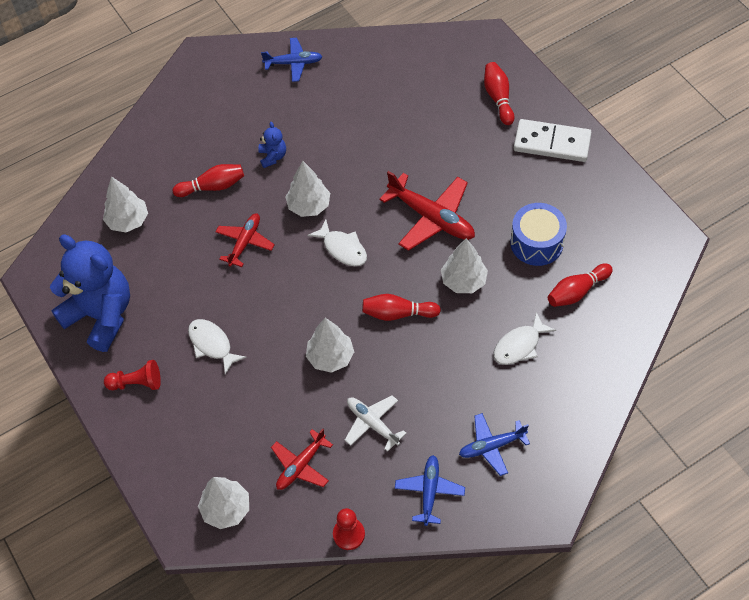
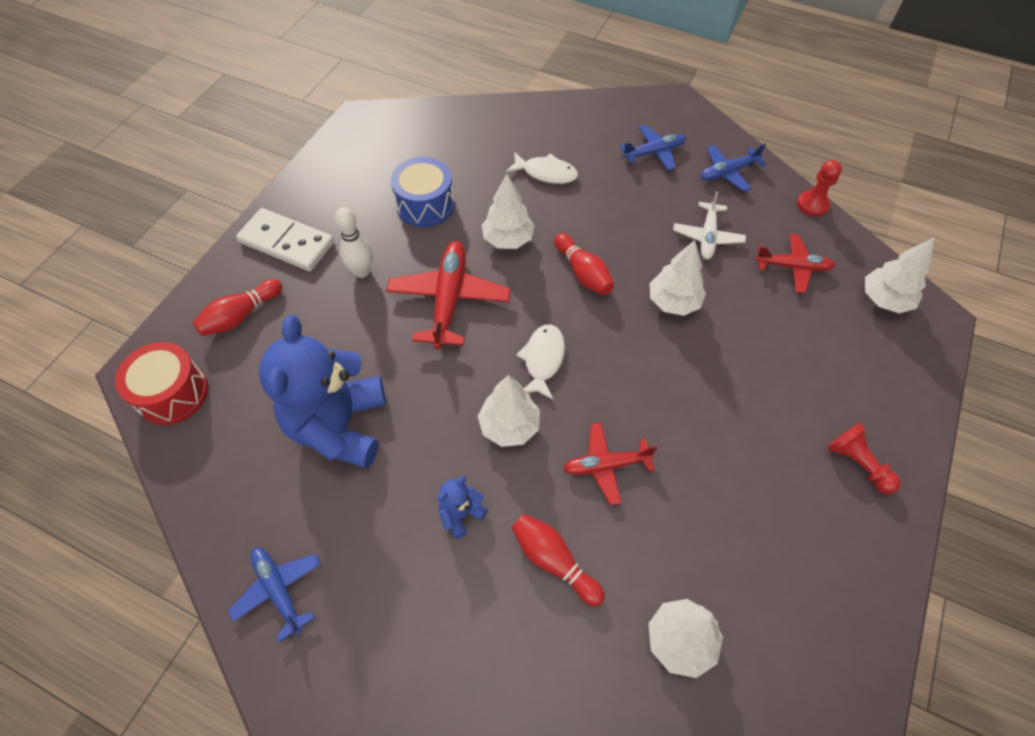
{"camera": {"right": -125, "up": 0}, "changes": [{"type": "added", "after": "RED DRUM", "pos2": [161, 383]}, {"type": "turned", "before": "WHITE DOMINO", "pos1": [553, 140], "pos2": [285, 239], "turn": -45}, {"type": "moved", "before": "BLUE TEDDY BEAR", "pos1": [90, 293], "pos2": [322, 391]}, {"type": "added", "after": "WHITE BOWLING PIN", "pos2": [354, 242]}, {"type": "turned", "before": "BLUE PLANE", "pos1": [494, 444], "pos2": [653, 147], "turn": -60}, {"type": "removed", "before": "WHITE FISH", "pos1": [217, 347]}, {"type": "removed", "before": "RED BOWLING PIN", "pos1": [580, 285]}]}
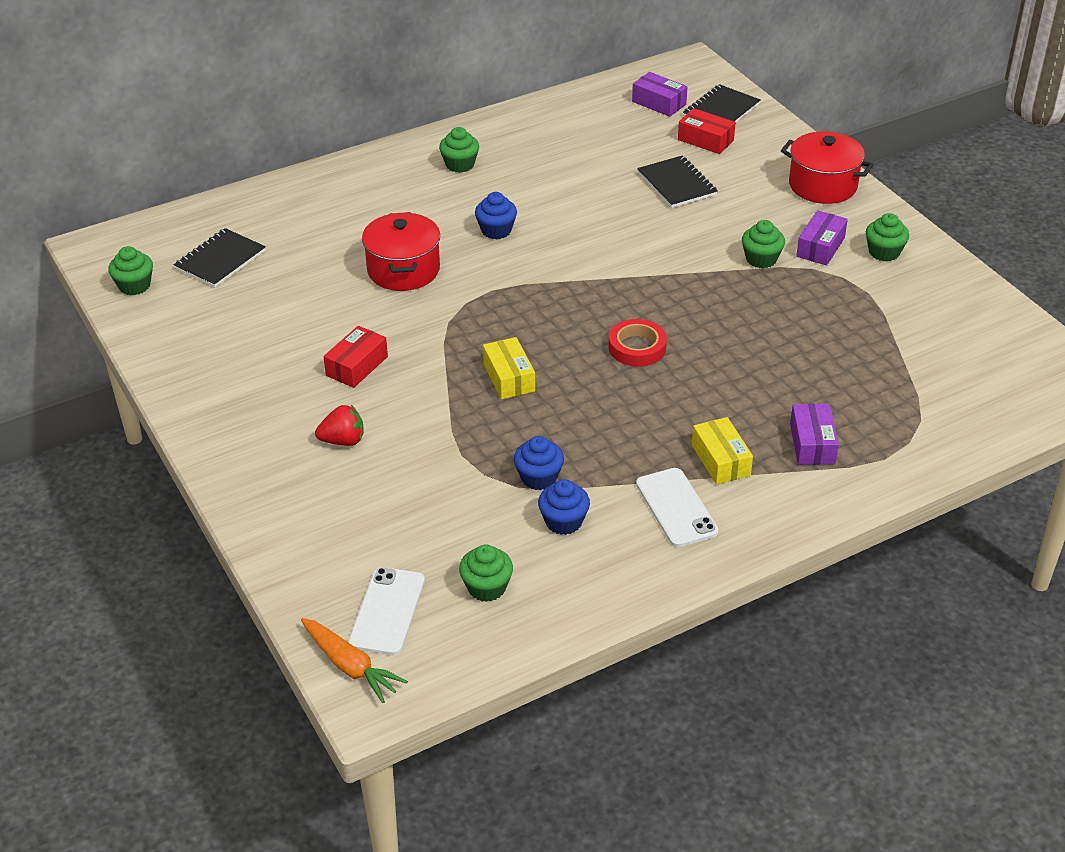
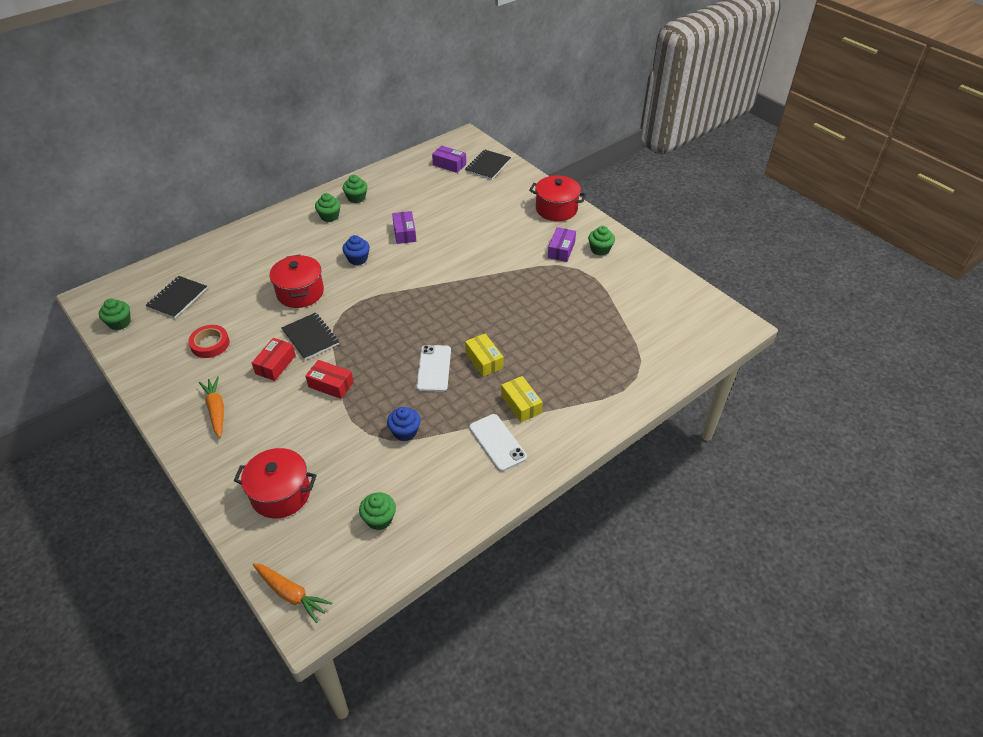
{"camera": {"right": -10, "up": 5}, "changes": [{"type": "moved", "before": "RED TAPE", "pos1": [638, 343], "pos2": [209, 341]}, {"type": "added", "after": "ORANGE CARROT", "pos2": [211, 407]}, {"type": "added", "after": "RED POT", "pos2": [275, 483]}, {"type": "moved", "before": "BLACK NOTEBOOK", "pos1": [677, 181], "pos2": [310, 336]}, {"type": "moved", "before": "RED BOX", "pos1": [707, 131], "pos2": [329, 379]}, {"type": "moved", "before": "GREEN CUPCAKE", "pos1": [763, 244], "pos2": [355, 189]}, {"type": "moved", "before": "PURPLE BOX", "pos1": [814, 434], "pos2": [404, 227]}, {"type": "moved", "before": "WHITE PHONE", "pos1": [386, 611], "pos2": [433, 368]}, {"type": "moved", "before": "YELLOW BOX", "pos1": [509, 368], "pos2": [484, 354]}, {"type": "removed", "before": "RED STRAWBERRY", "pos1": [339, 425]}, {"type": "removed", "before": "BLUE CUPCAKE", "pos1": [564, 507]}]}
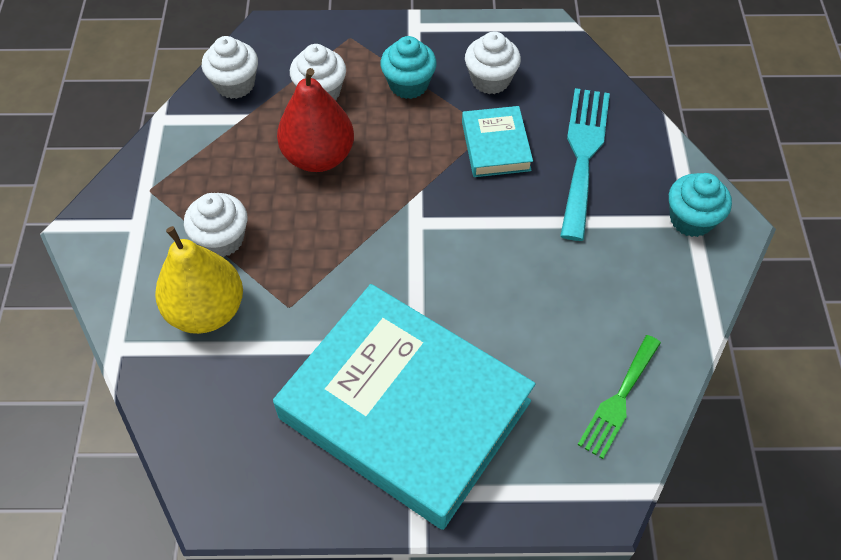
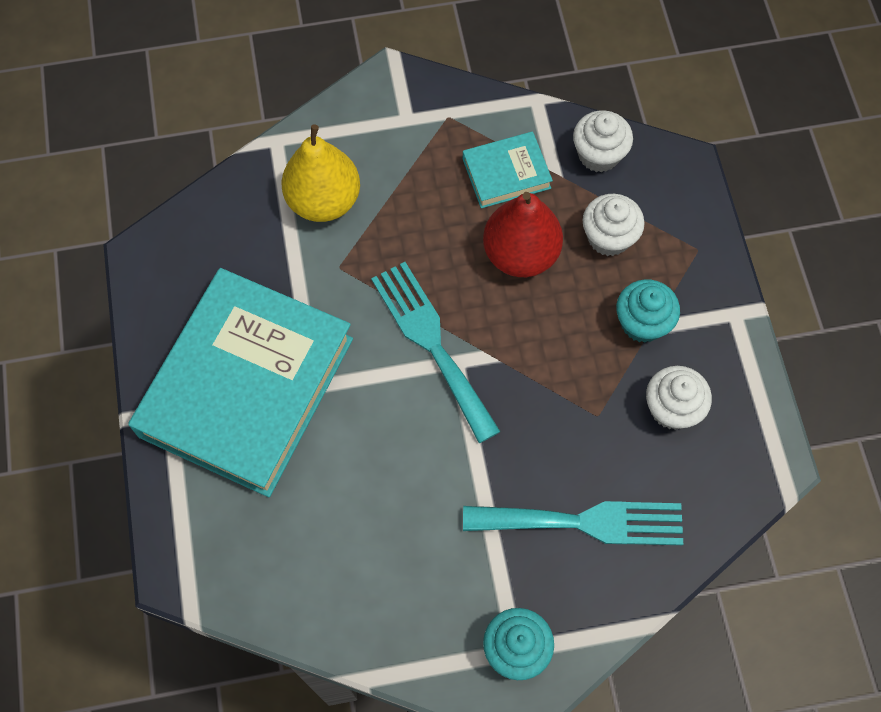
{"camera": {"right": 80, "up": 10}, "changes": [{"type": "added", "after": "TURQUOISE FORK", "pos2": [436, 352]}, {"type": "moved", "before": "TURQUOISE BOOK", "pos1": [497, 141], "pos2": [508, 170]}, {"type": "removed", "before": "WHITE CUPCAKE", "pos1": [215, 225]}, {"type": "removed", "before": "GREEN FORK", "pos1": [619, 397]}]}
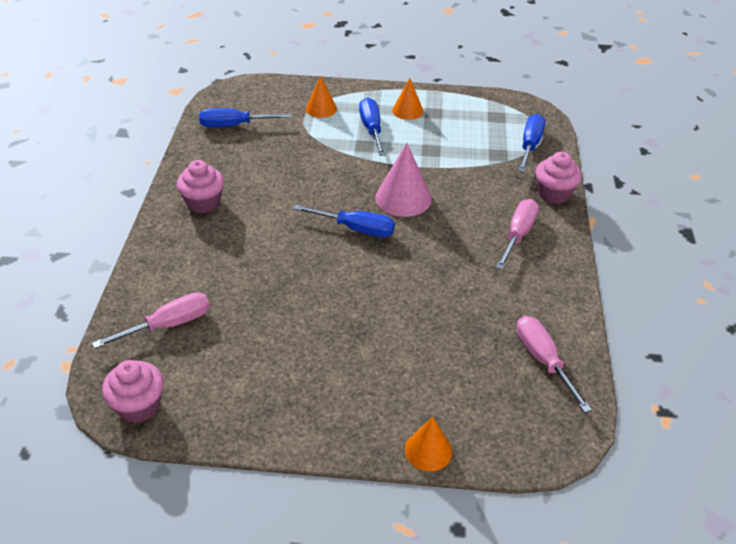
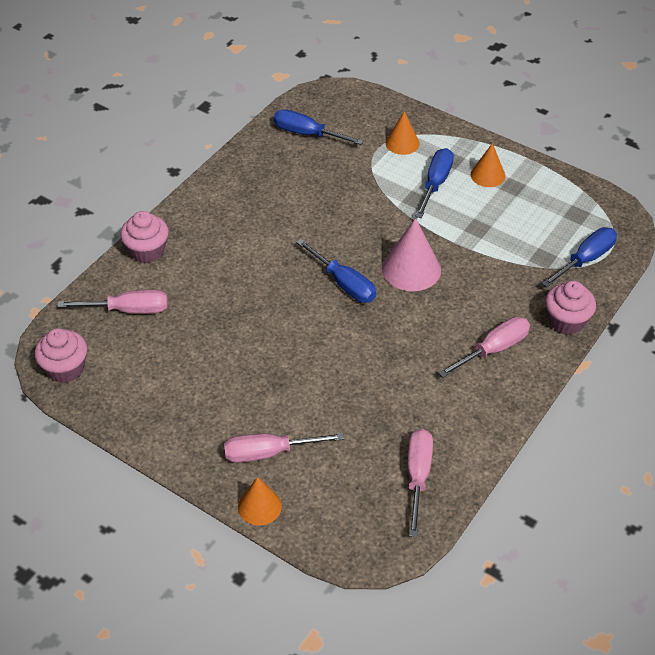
{"camera": {"right": 30, "up": 5}, "changes": [{"type": "moved", "before": "PINK CUPCAKE", "pos1": [200, 186], "pos2": [144, 237]}, {"type": "added", "after": "PINK SCREWDRIVER", "pos2": [284, 448]}]}
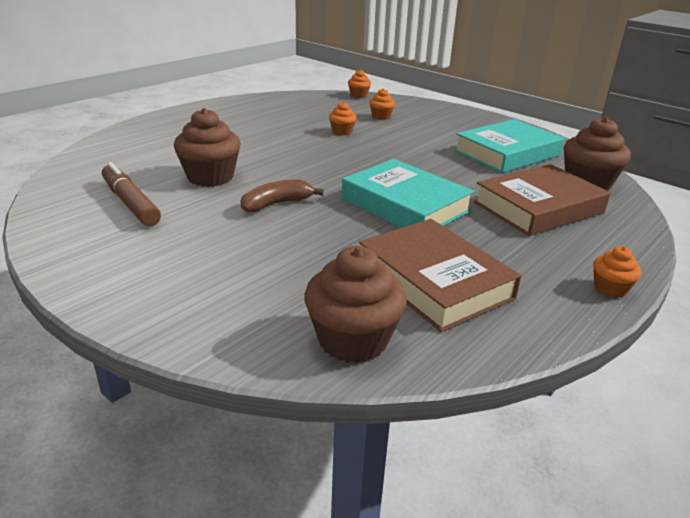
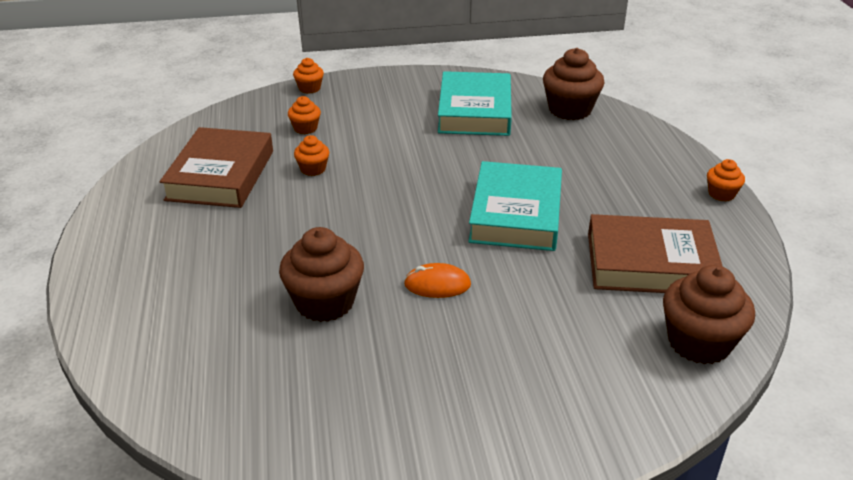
{"camera": {"right": -50, "up": 5}, "changes": [{"type": "moved", "before": "BROWN BOOK", "pos1": [542, 200], "pos2": [216, 167]}, {"type": "moved", "before": "ORANGE CUPCAKE", "pos1": [359, 83], "pos2": [308, 76]}, {"type": "replaced", "before": "BROWN BANANA", "after": "ORANGE MOUSE", "pos1": [282, 196], "pos2": [437, 280]}, {"type": "turned", "before": "TURQUOISE BOOK", "pos1": [408, 193], "pos2": [515, 206], "turn": -75}, {"type": "removed", "before": "BROWN MARKER", "pos1": [131, 194]}]}
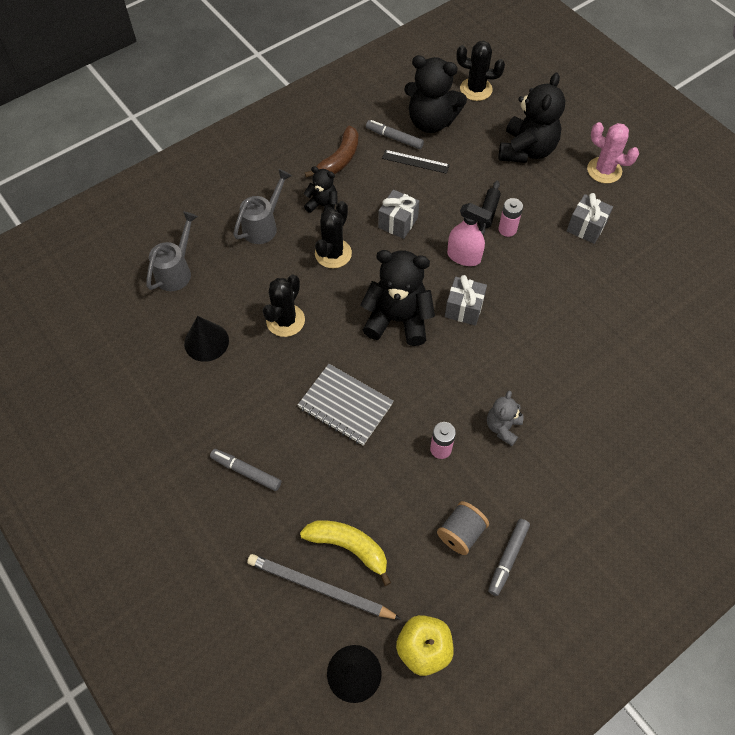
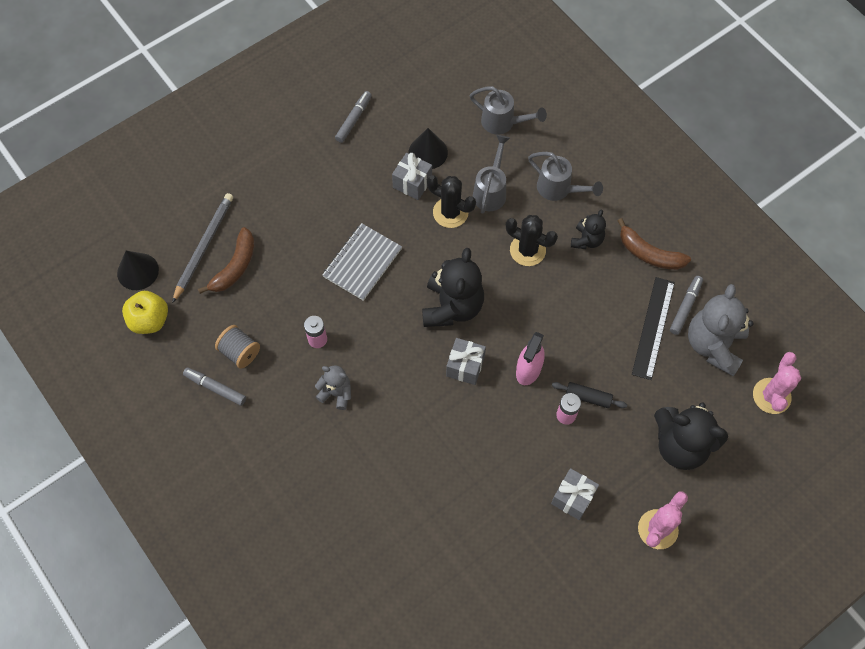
{"camera": {"right": 90, "up": 5}, "changes": [{"type": "recoloured", "before": "YELLOW BANANA", "after": "BROWN BANANA", "pos1": [345, 553], "pos2": [226, 260]}, {"type": "moved", "before": "GREY MARKER", "pos1": [245, 470], "pos2": [353, 117]}, {"type": "moved", "before": "GREY GIFT", "pos1": [398, 214], "pos2": [412, 176]}, {"type": "added", "after": "GREY WATERING CAN", "pos2": [491, 174]}, {"type": "resized", "before": "BLACK RULER", "pos1": [416, 162], "pos2": [653, 328], "scale": 1.53}, {"type": "recoloured", "before": "BLACK TEDDY BEAR", "after": "GREY TEDDY BEAR", "pos1": [435, 94], "pos2": [721, 330]}, {"type": "recoloured", "before": "BLACK CACTUS", "after": "PINK CACTUS", "pos1": [480, 71], "pos2": [777, 383]}]}
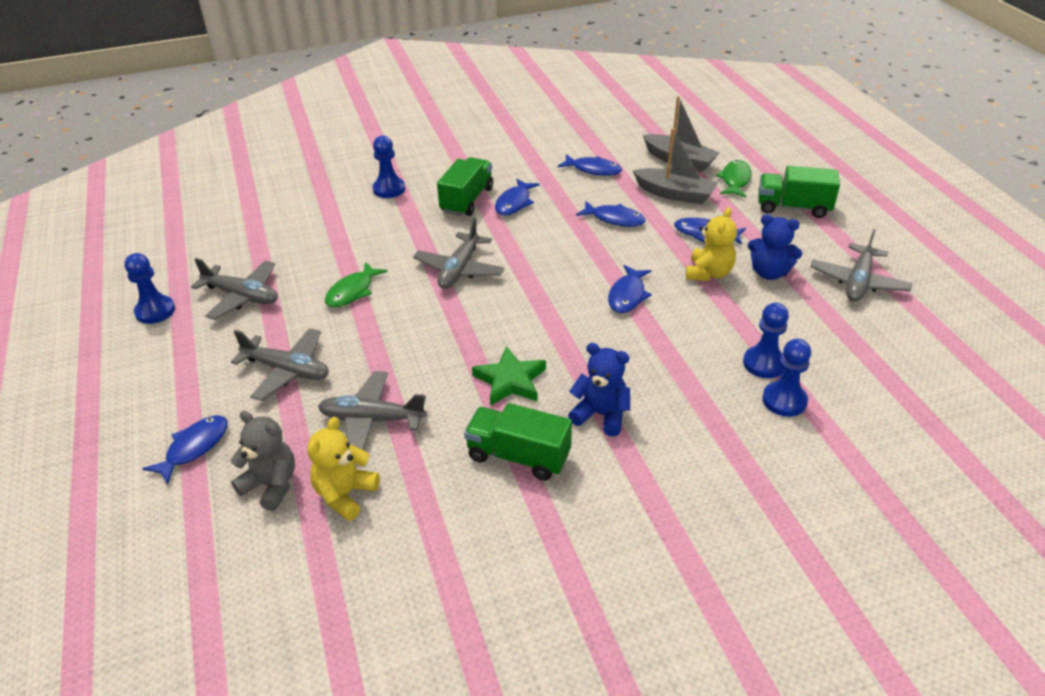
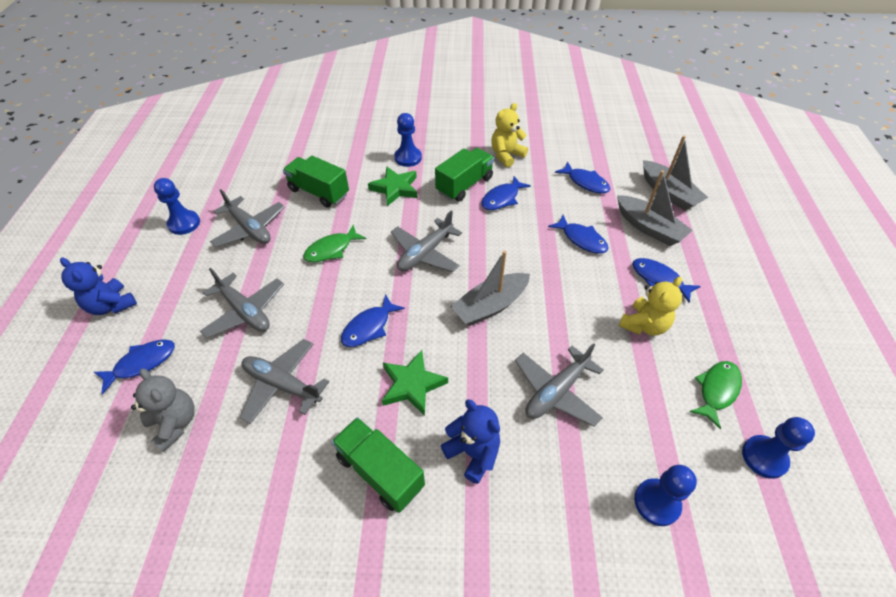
{"camera": {"right": 20, "up": 10}, "changes": [{"type": "moved", "before": "BLUE TEDDY BEAR", "pos1": [775, 247], "pos2": [98, 286]}, {"type": "moved", "before": "GREEN TRUCK", "pos1": [799, 192], "pos2": [316, 182]}, {"type": "moved", "before": "BLUE FISH", "pos1": [630, 289], "pos2": [373, 320]}, {"type": "added", "after": "GREEN STAR", "pos2": [393, 186]}, {"type": "added", "after": "GREY BOAT", "pos2": [490, 288]}, {"type": "moved", "before": "YELLOW TEDDY BEAR", "pos1": [344, 469], "pos2": [509, 135]}, {"type": "moved", "before": "GREY PLANE", "pos1": [861, 265], "pos2": [559, 385]}, {"type": "moved", "before": "GREEN FISH", "pos1": [733, 178], "pos2": [716, 395]}, {"type": "moved", "before": "BLUE PAWN", "pos1": [766, 340], "pos2": [778, 448]}]}
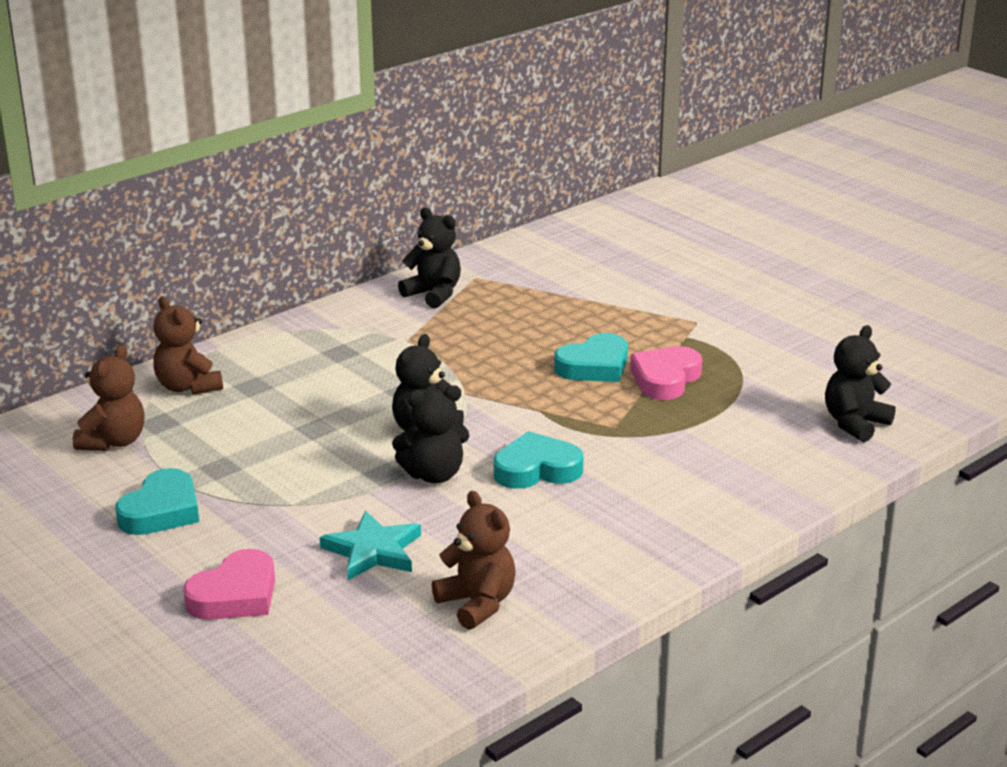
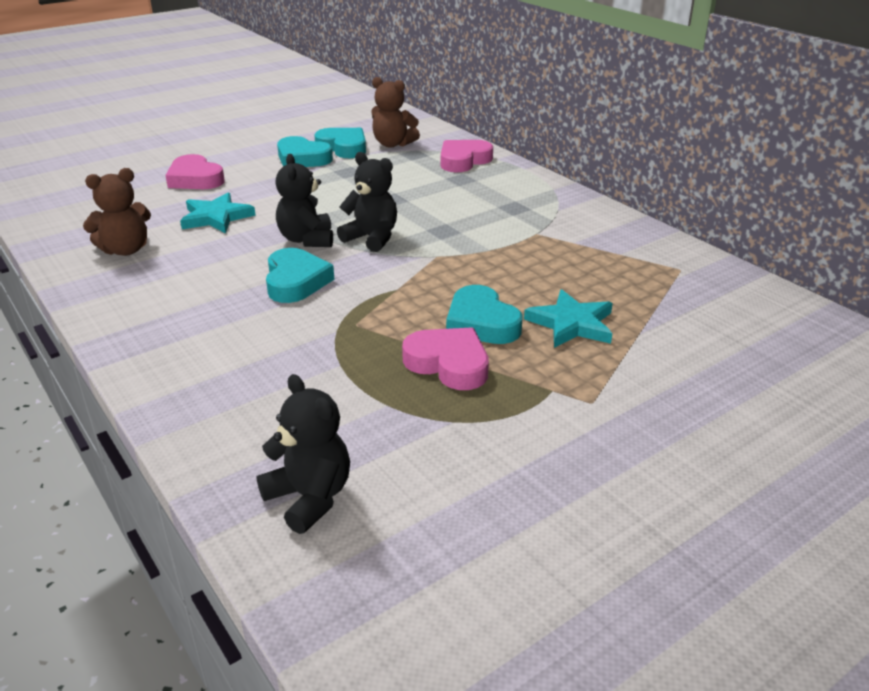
{"camera": {"right": 95, "up": 5}, "changes": [{"type": "added", "after": "TURQUOISE HEART", "pos2": [340, 143]}, {"type": "replaced", "before": "BROWN TEDDY BEAR", "after": "PINK HEART", "pos1": [188, 345], "pos2": [467, 156]}, {"type": "added", "after": "TURQUOISE STAR", "pos2": [568, 318]}, {"type": "removed", "before": "BLACK TEDDY BEAR", "pos1": [429, 258]}]}
